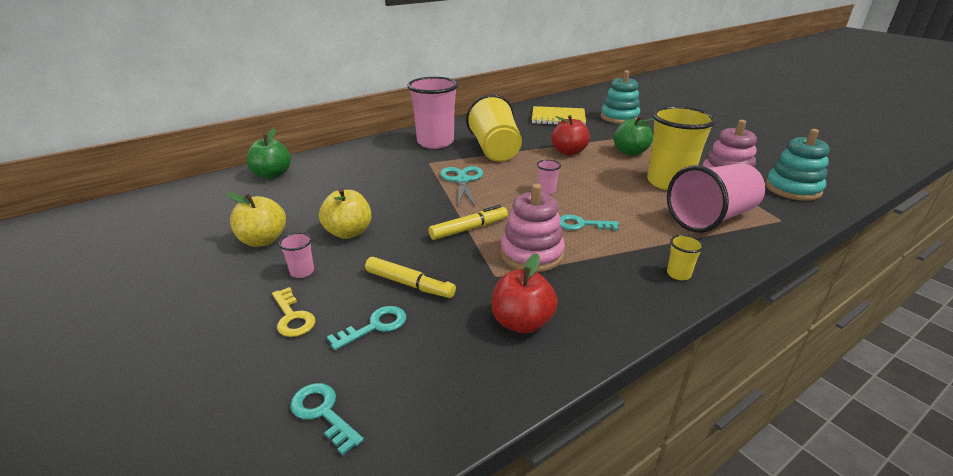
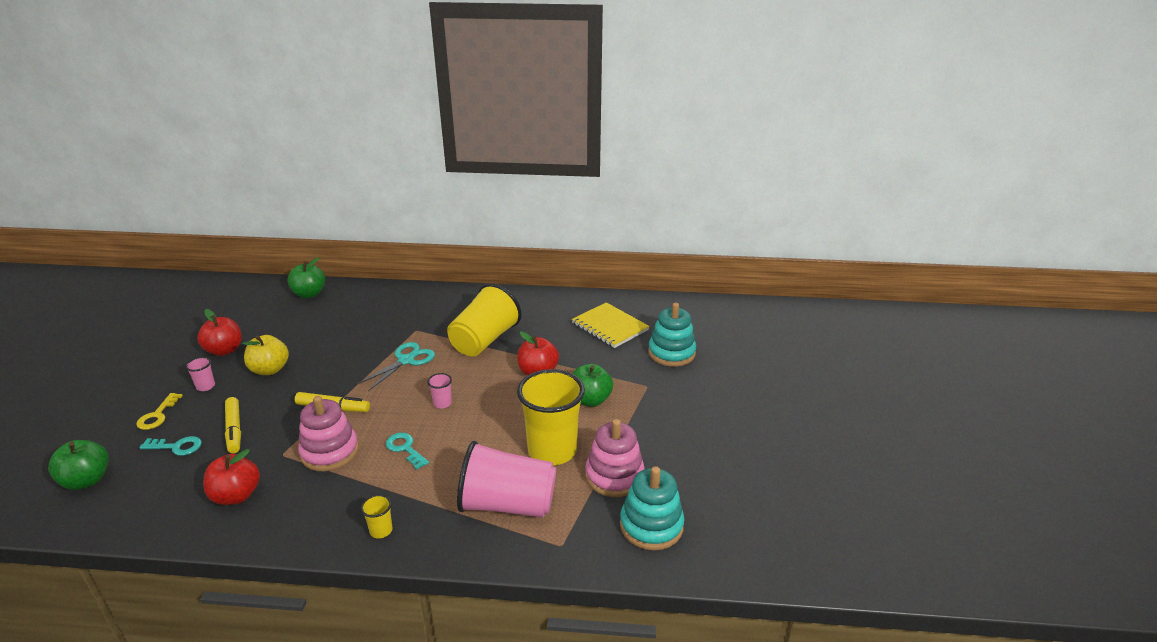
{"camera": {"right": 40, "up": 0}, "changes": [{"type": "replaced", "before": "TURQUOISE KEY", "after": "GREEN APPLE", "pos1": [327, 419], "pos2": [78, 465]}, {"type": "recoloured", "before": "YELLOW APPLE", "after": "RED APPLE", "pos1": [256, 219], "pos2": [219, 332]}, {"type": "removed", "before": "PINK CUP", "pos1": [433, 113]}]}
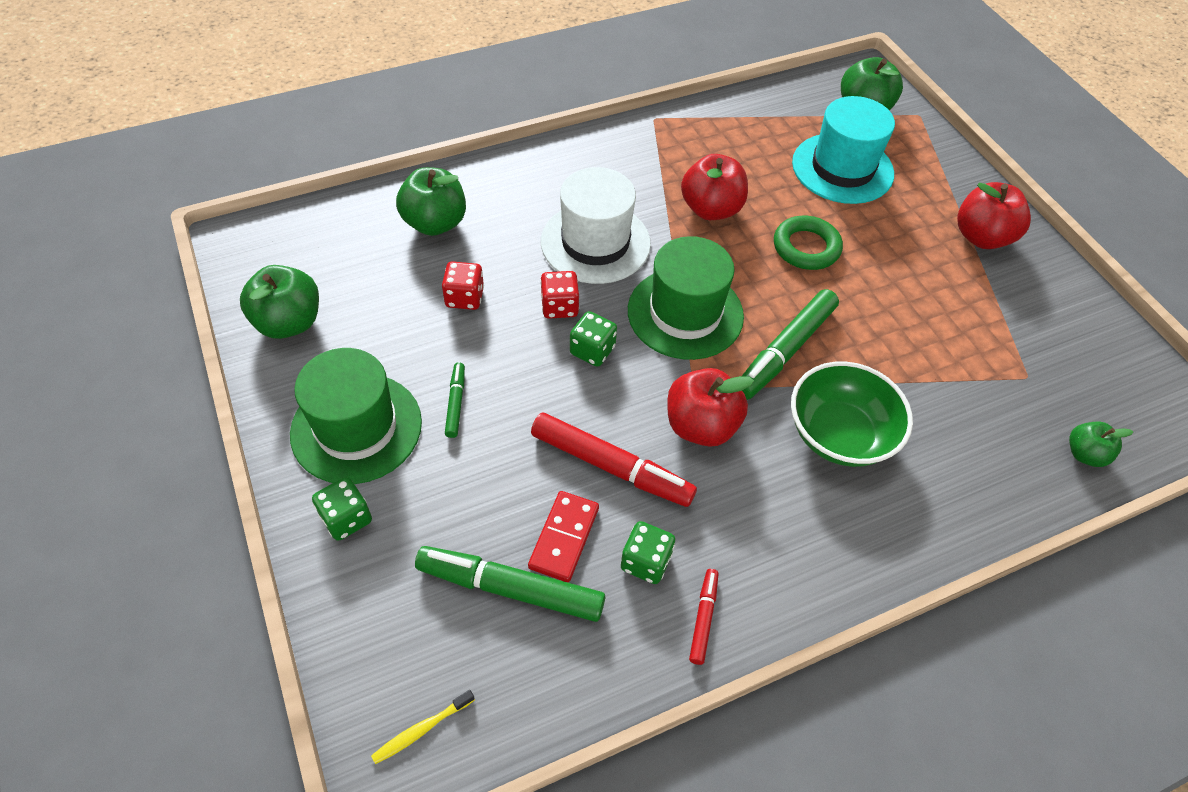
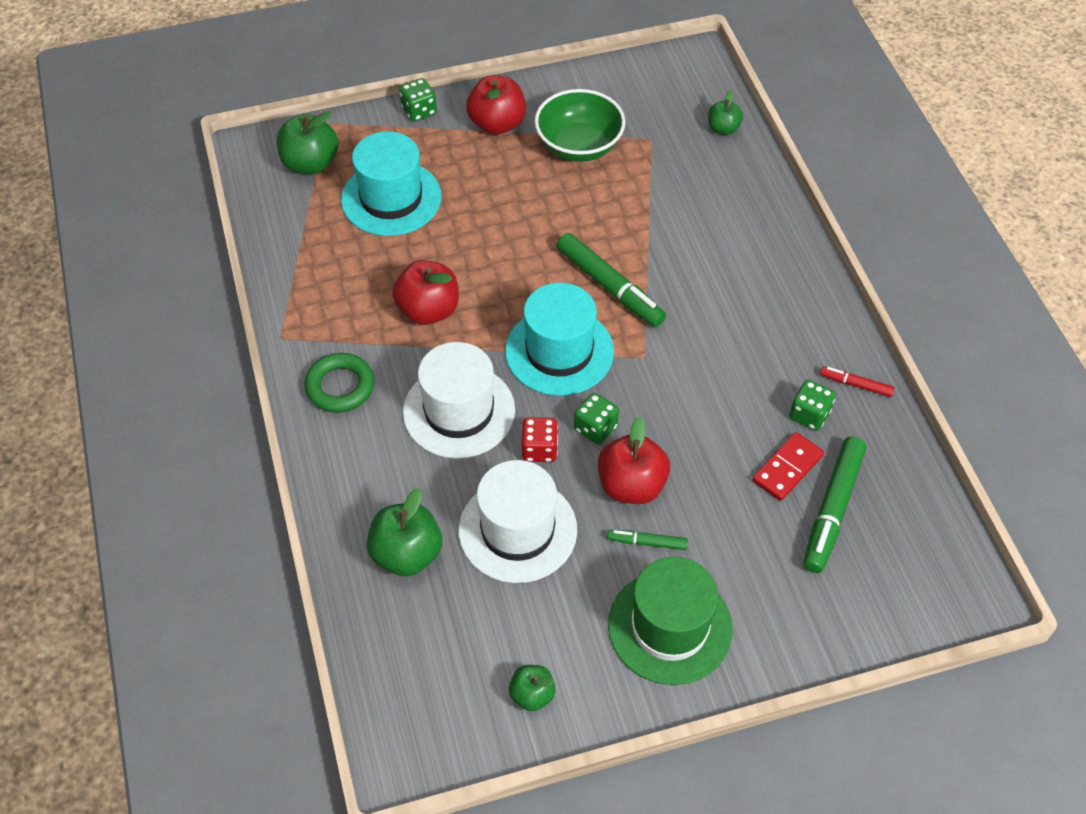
{"camera": {"right": -80, "up": 0}, "changes": [{"type": "moved", "before": "GREEN RING", "pos1": [808, 243], "pos2": [339, 383]}, {"type": "moved", "before": "GREEN DICE", "pos1": [342, 509], "pos2": [418, 100]}, {"type": "replaced", "before": "RED DICE", "after": "WHITE HAT", "pos1": [463, 285], "pos2": [518, 521]}, {"type": "recoloured", "before": "GREEN HAT", "after": "TURQUOISE HAT", "pos1": [686, 298], "pos2": [559, 339]}, {"type": "resized", "before": "GREEN APPLE", "pos1": [279, 302], "pos2": [532, 688], "scale": 0.59}, {"type": "moved", "before": "GREEN BOWL", "pos1": [852, 414], "pos2": [579, 125]}, {"type": "moved", "before": "RED APPLE", "pos1": [710, 407], "pos2": [634, 460]}, {"type": "turned", "before": "RED DOMINO", "pos1": [563, 536], "pos2": [788, 466], "turn": -75}, {"type": "removed", "before": "YELLOW TOOTHBRUSH", "pos1": [423, 727]}, {"type": "removed", "before": "RED MARKER", "pos1": [614, 460]}]}
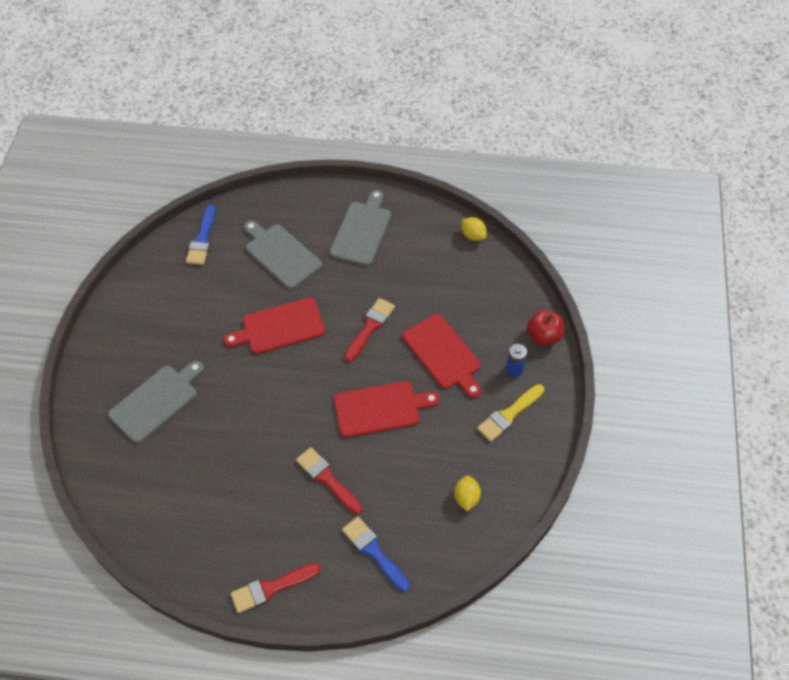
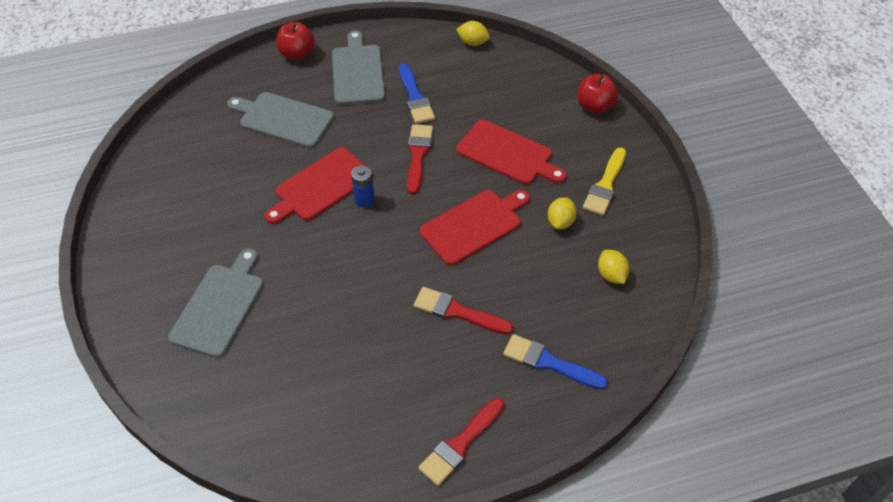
{"camera": {"right": -25, "up": -5}, "changes": [{"type": "added", "after": "RED APPLE", "pos2": [295, 41]}, {"type": "moved", "before": "BLUE BATTERY", "pos1": [516, 360], "pos2": [363, 186]}, {"type": "moved", "before": "BLUE BRUSH", "pos1": [201, 235], "pos2": [417, 94]}, {"type": "added", "after": "YELLOW LEMON", "pos2": [562, 213]}]}
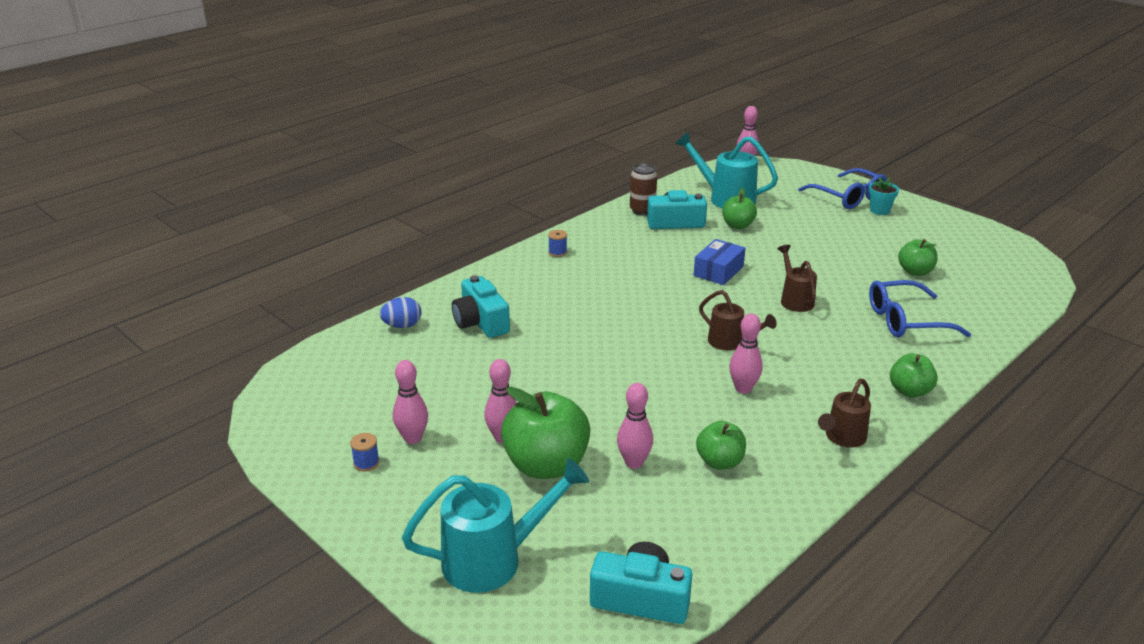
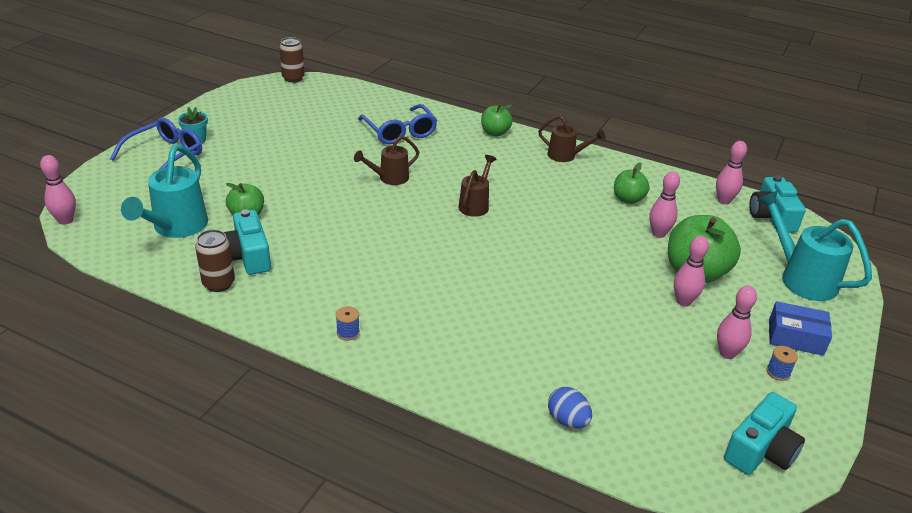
{"camera": {"right": -110, "up": 5}, "changes": [{"type": "added", "after": "BROWN CAN", "pos2": [292, 60]}, {"type": "moved", "before": "PINK BOWLING PIN", "pos1": [746, 353], "pos2": [731, 173]}, {"type": "moved", "before": "TURQUOISE CAMERA", "pos1": [481, 306], "pos2": [764, 433]}, {"type": "moved", "before": "BLUE BOX", "pos1": [720, 262], "pos2": [800, 328]}, {"type": "removed", "before": "GREEN APPLE", "pos1": [918, 257]}]}
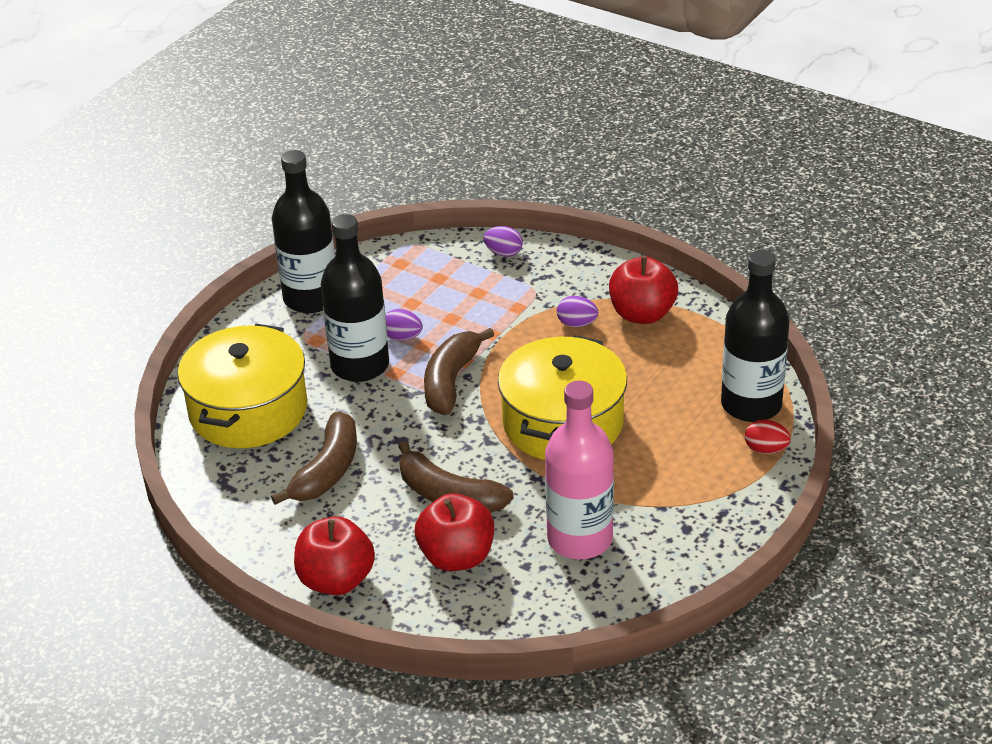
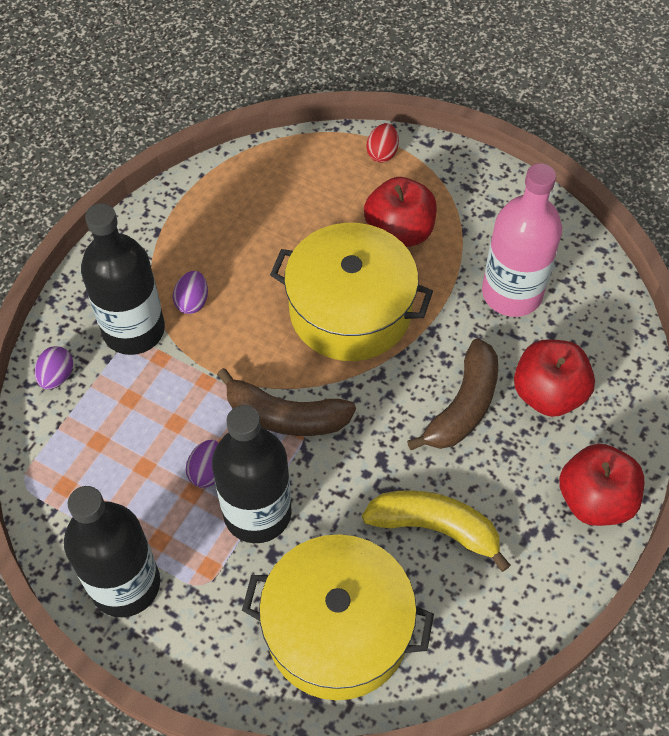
{"camera": {"right": -95, "up": 20}, "changes": [{"type": "moved", "before": "BLACK BOTTLE", "pos1": [755, 336], "pos2": [123, 279]}, {"type": "recoloured", "before": "BROWN BANANA", "after": "YELLOW BANANA", "pos1": [314, 458], "pos2": [436, 531]}, {"type": "moved", "before": "RED APPLE", "pos1": [643, 290], "pos2": [400, 212]}]}
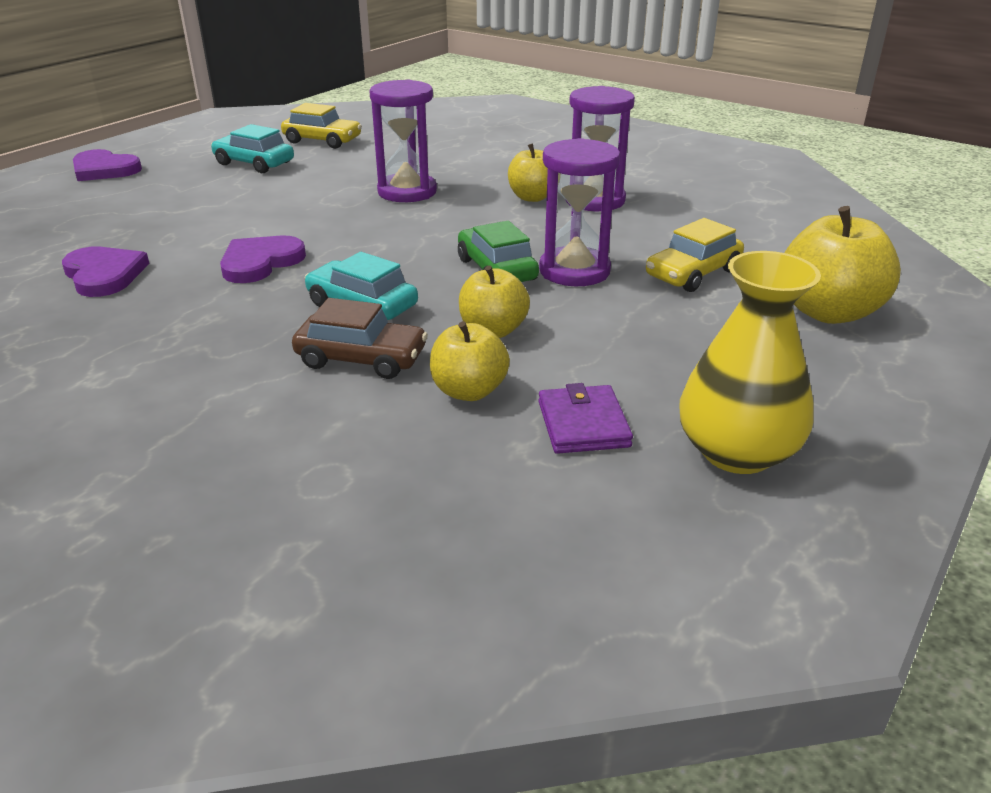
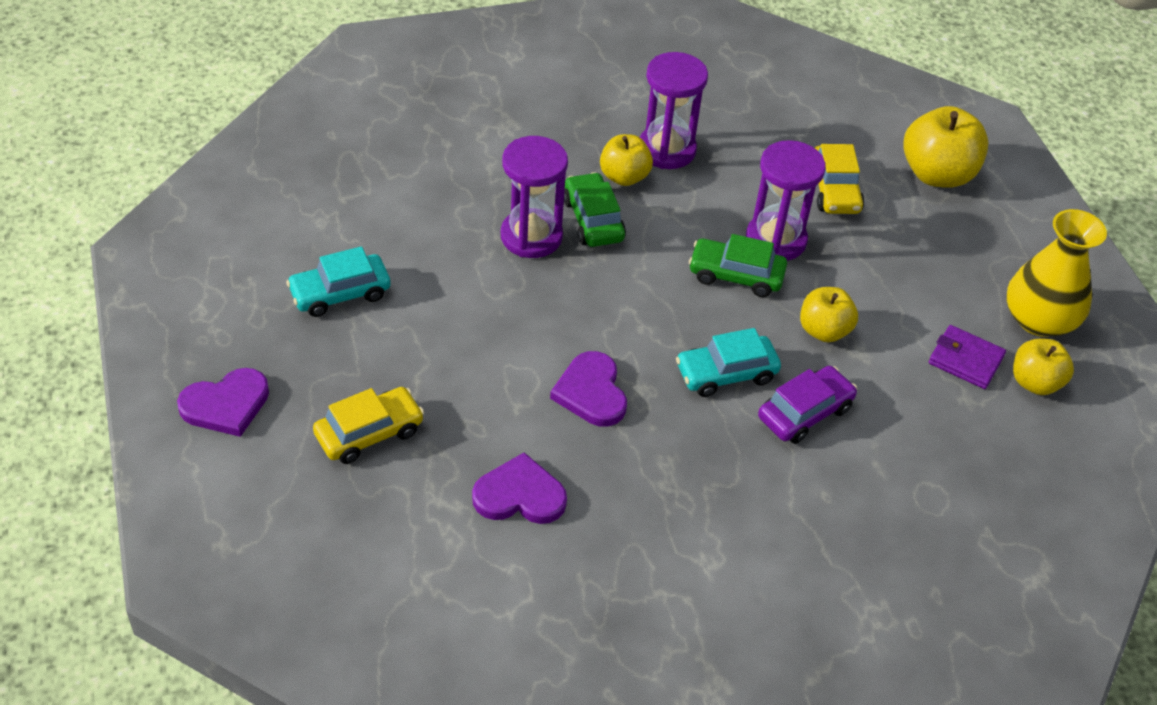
{"camera": {"right": -55, "up": 15}, "changes": [{"type": "moved", "before": "YELLOW CAR", "pos1": [321, 126], "pos2": [368, 425]}, {"type": "added", "after": "GREEN CAR", "pos2": [595, 209]}, {"type": "recoloured", "before": "BROWN CAR", "after": "PURPLE CAR", "pos1": [360, 338], "pos2": [807, 405]}, {"type": "moved", "before": "YELLOW APPLE", "pos1": [470, 361], "pos2": [1043, 367]}]}
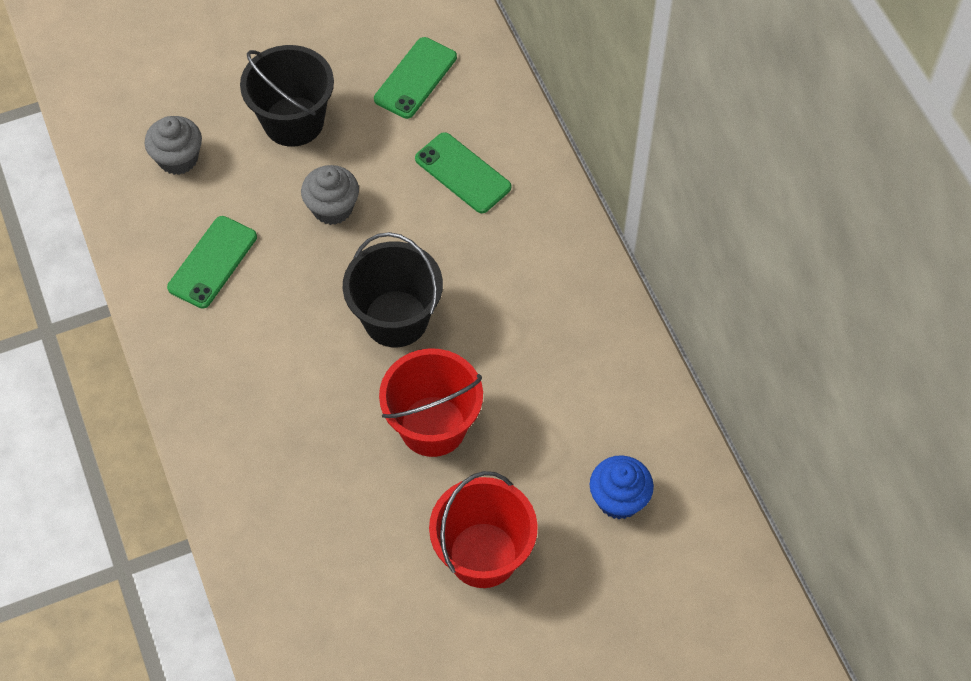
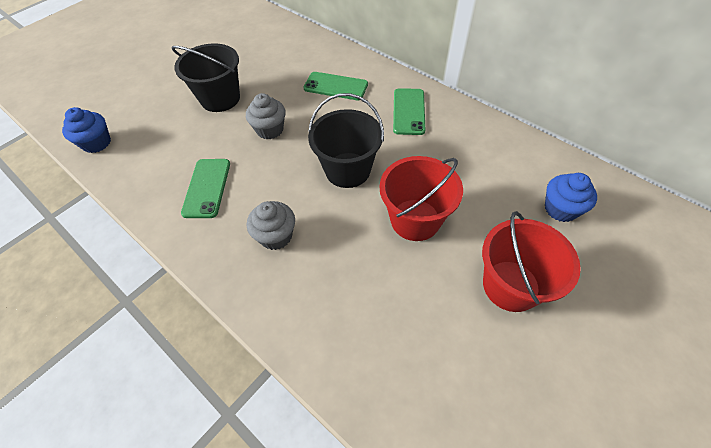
{"camera": {"right": -25, "up": -5}, "changes": [{"type": "added", "after": "BLUE CUPCAKE", "pos2": [86, 130]}, {"type": "moved", "before": "GREY CUPCAKE", "pos1": [173, 145], "pos2": [271, 225]}, {"type": "moved", "before": "GREEN PHONE", "pos1": [415, 78], "pos2": [409, 111]}]}
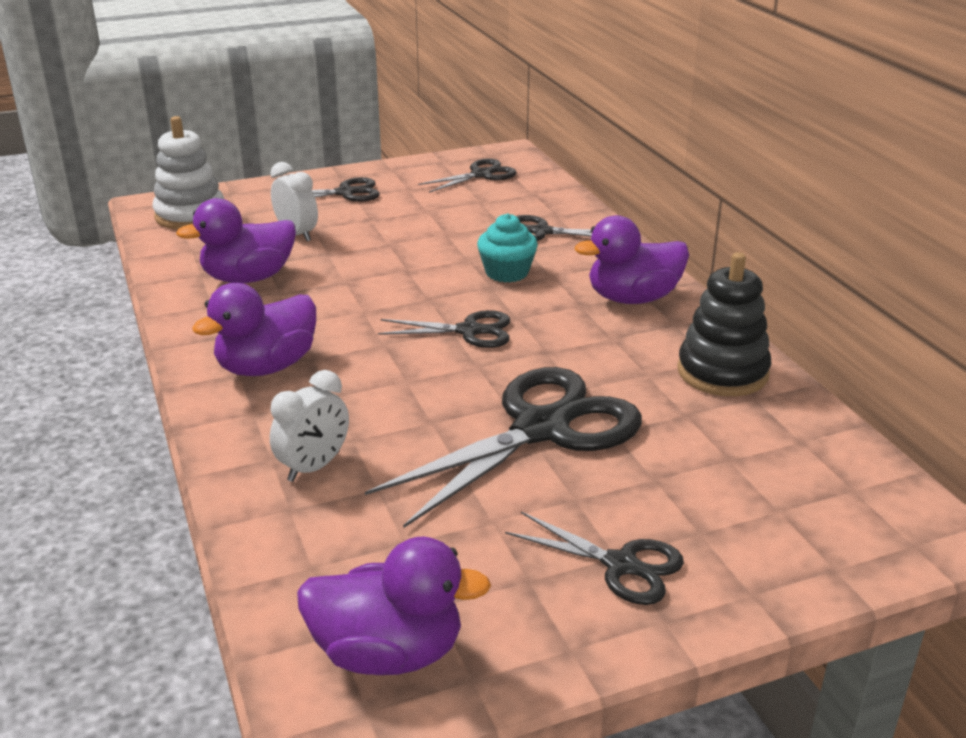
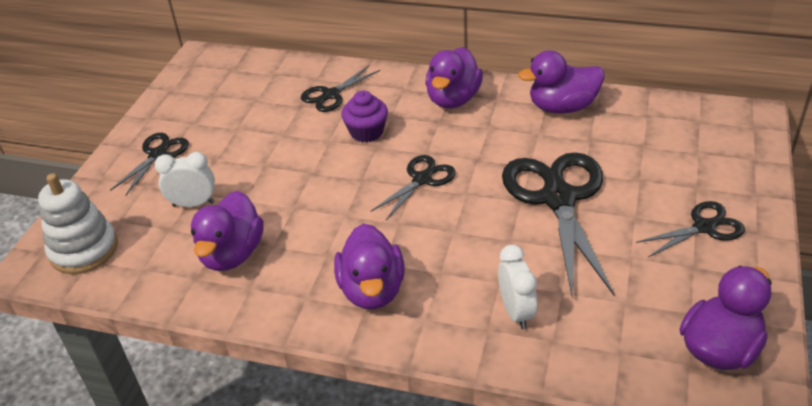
{"camera": {"right": -50, "up": 10}, "changes": [{"type": "recoloured", "before": "TURQUOISE CUPCAKE", "after": "PURPLE CUPCAKE", "pos1": [507, 248], "pos2": [364, 117]}, {"type": "replaced", "before": "BLACK STACKING TOY", "after": "PURPLE DUCK", "pos1": [724, 324], "pos2": [561, 82]}, {"type": "removed", "before": "BLACK SCISSORS", "pos1": [467, 175]}]}
